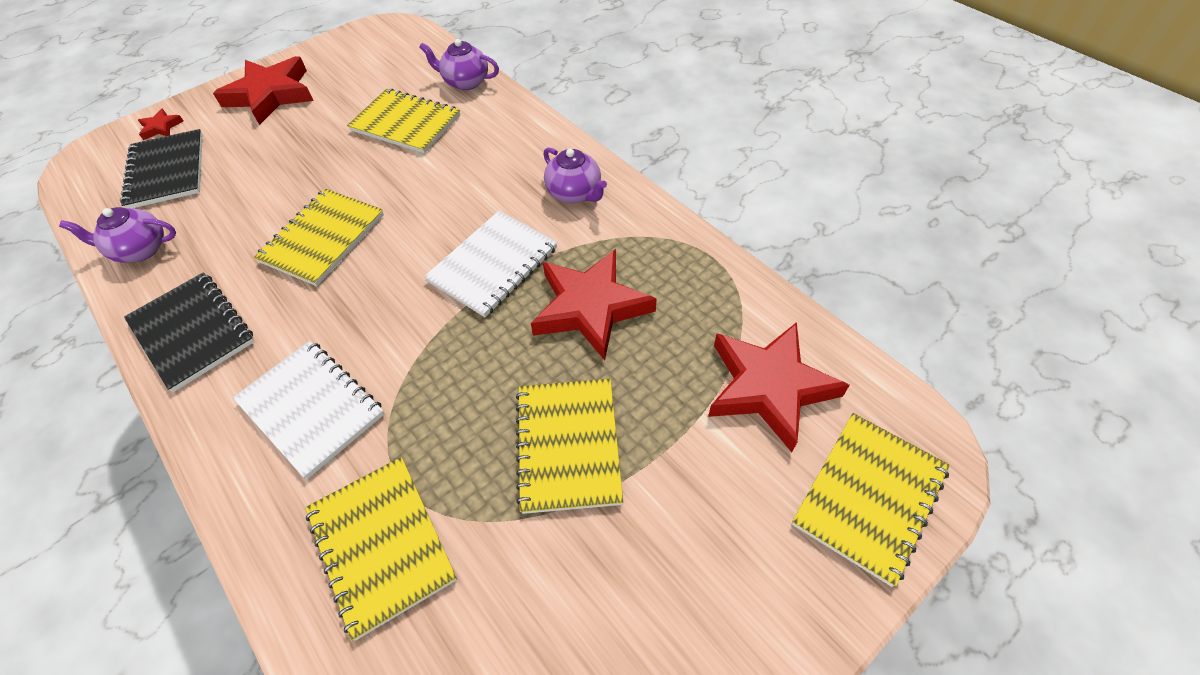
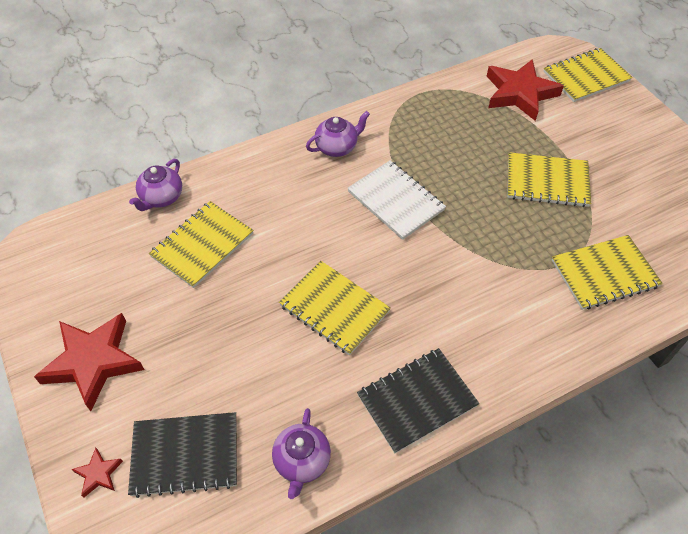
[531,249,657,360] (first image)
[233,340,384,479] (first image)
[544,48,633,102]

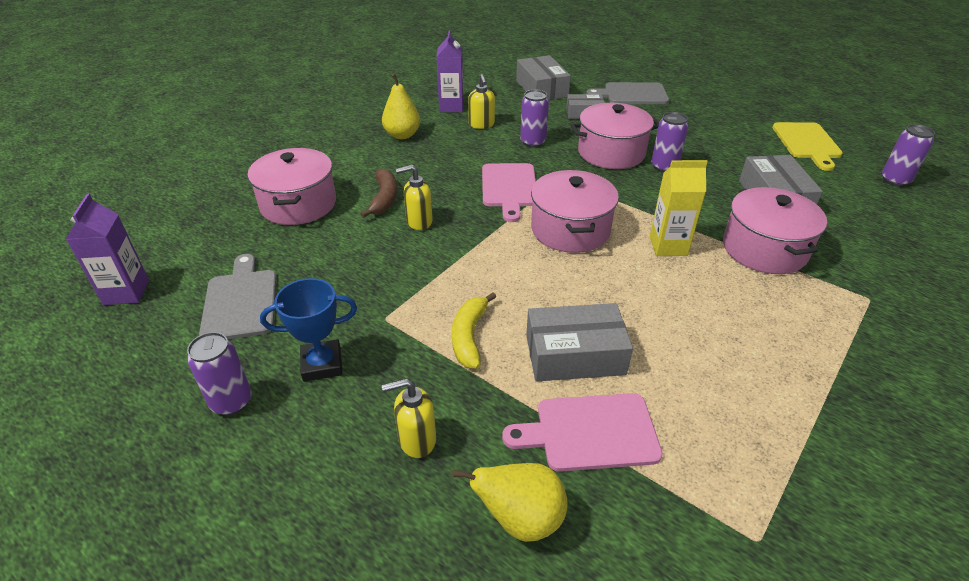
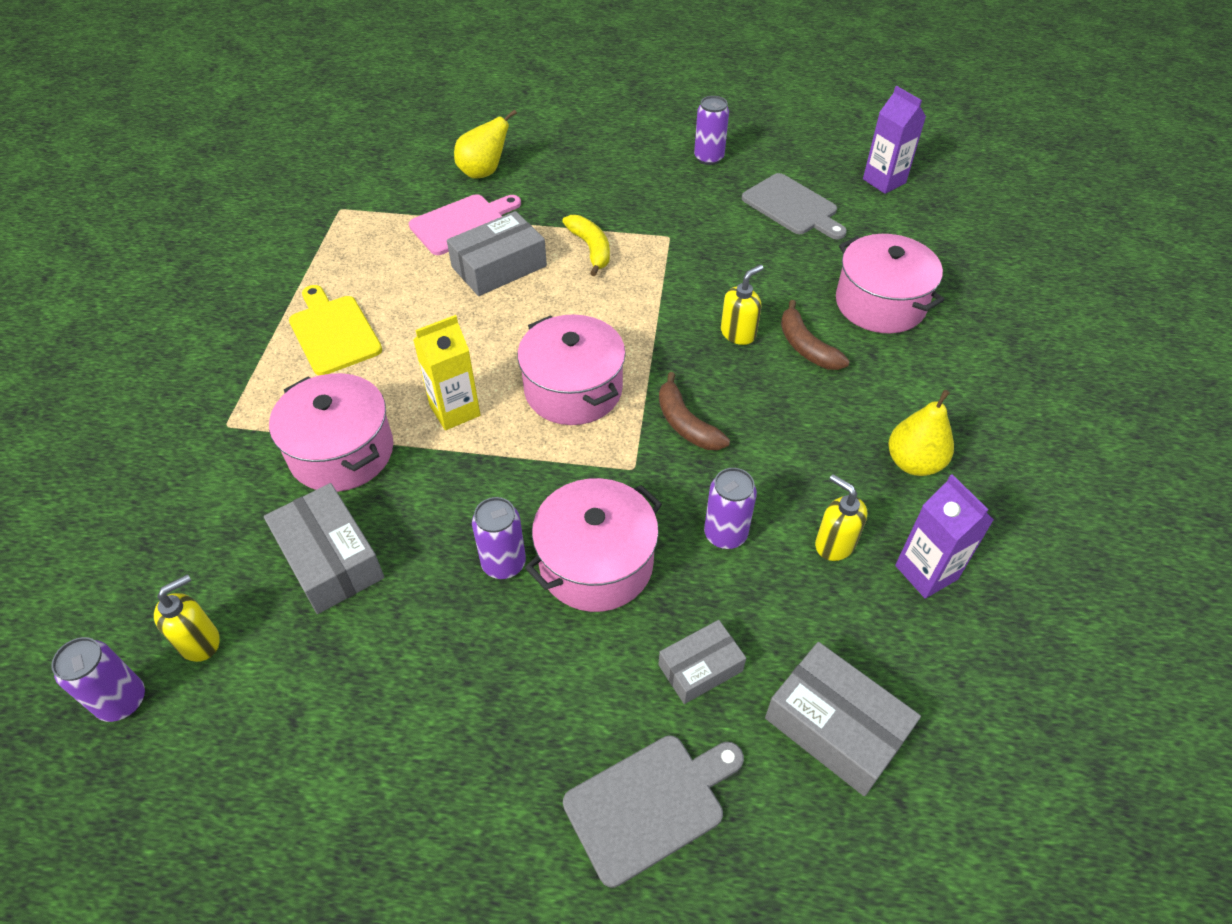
[289,285,382,375]
[659,372,730,450]
[260,278,357,382] (first image)
[154,574,220,662]

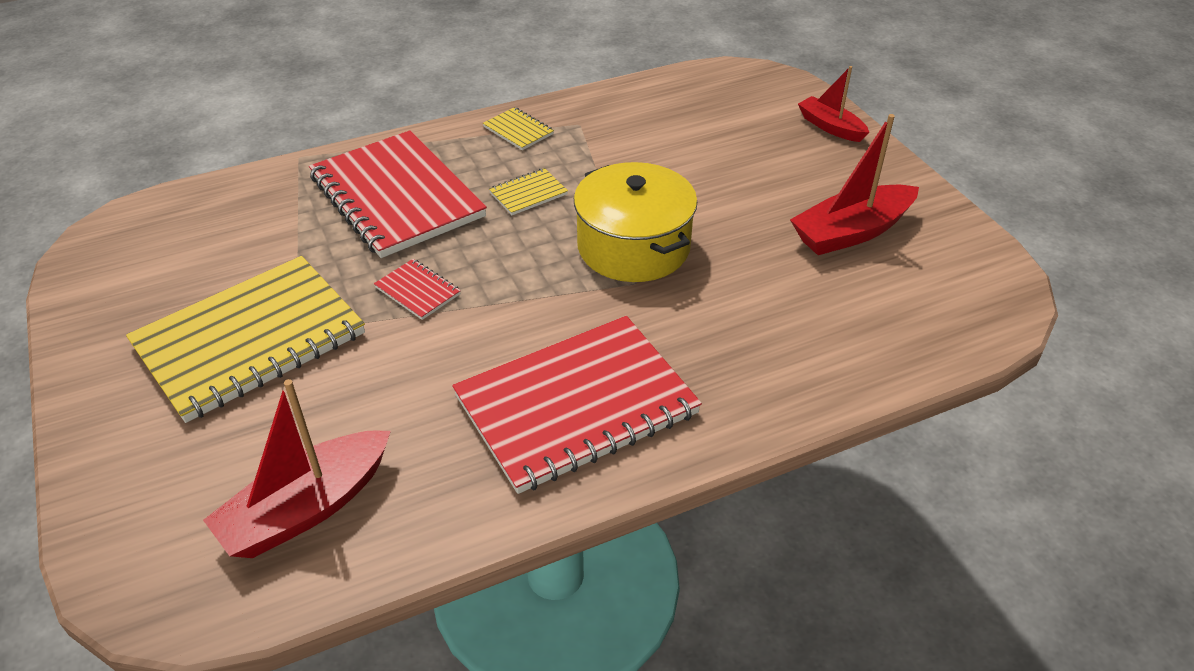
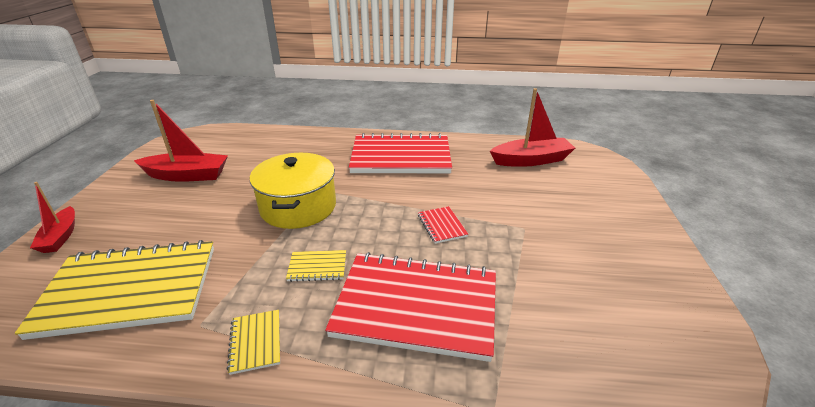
[325,252,496,362]
[15,240,214,340]

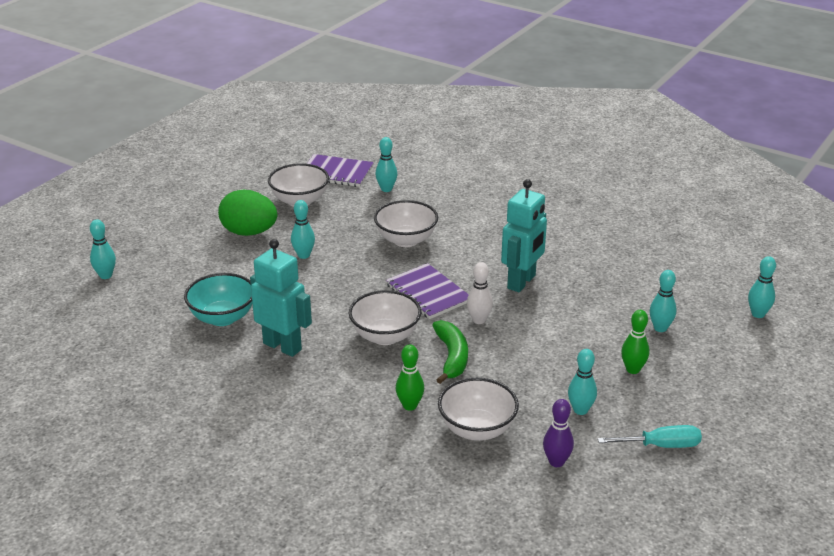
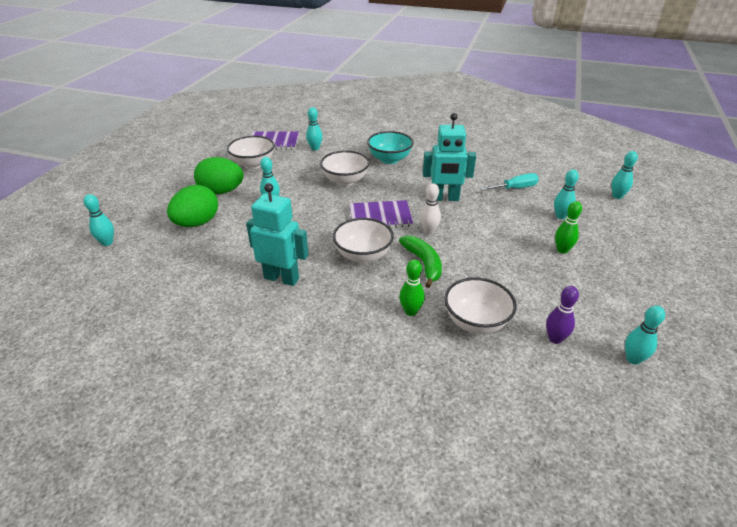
[423,113,476,201]
[350,200,413,228]
[367,131,414,164]
[625,305,665,365]
[480,173,539,191]
[167,185,218,227]

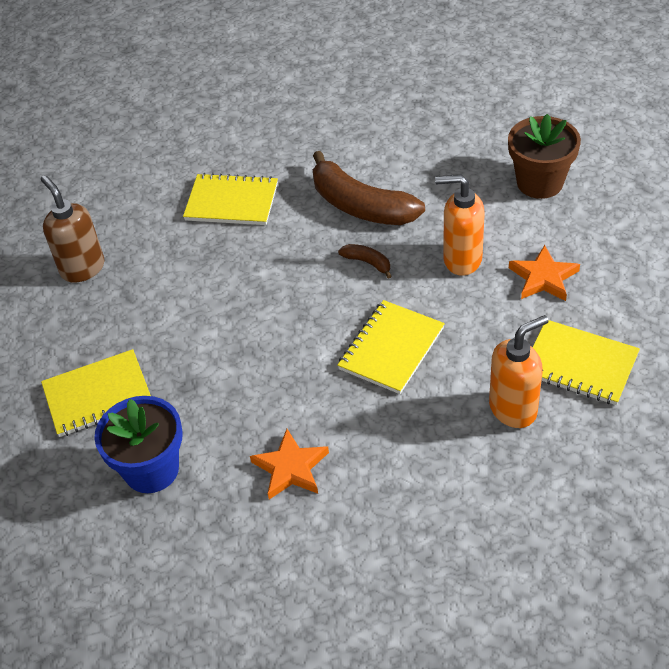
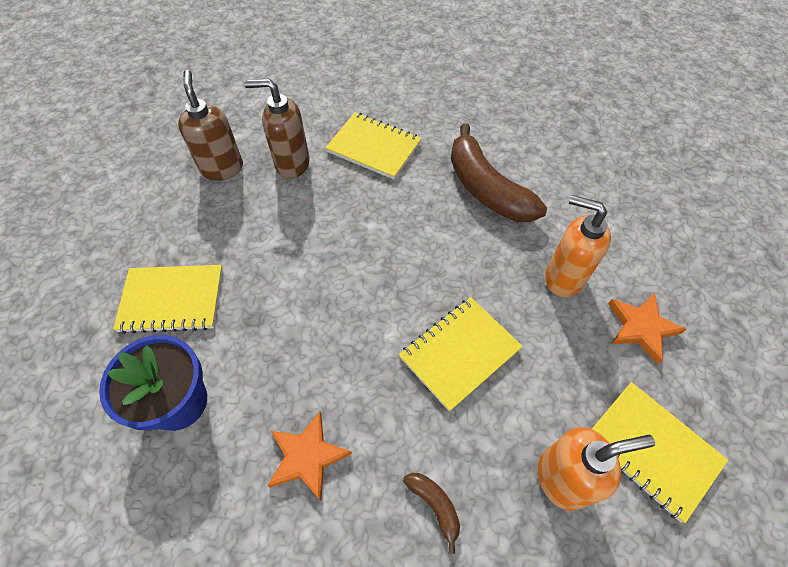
[508,114,581,199] (first image)
[403,473,460,554]
[244,78,310,179]

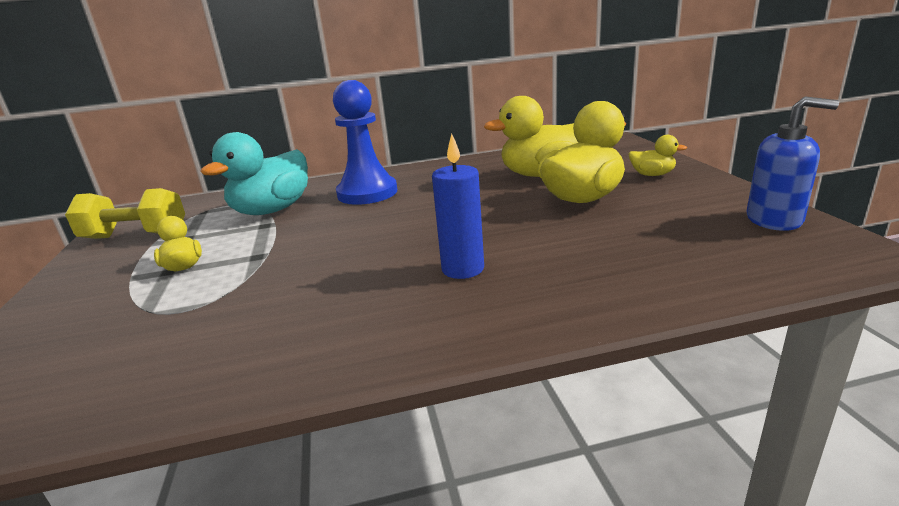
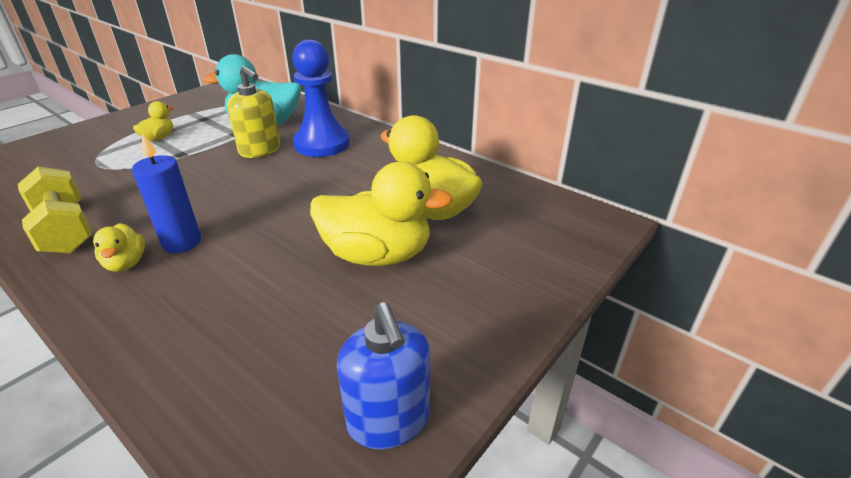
[93,223,145,272]
[18,166,92,254]
[227,66,280,158]

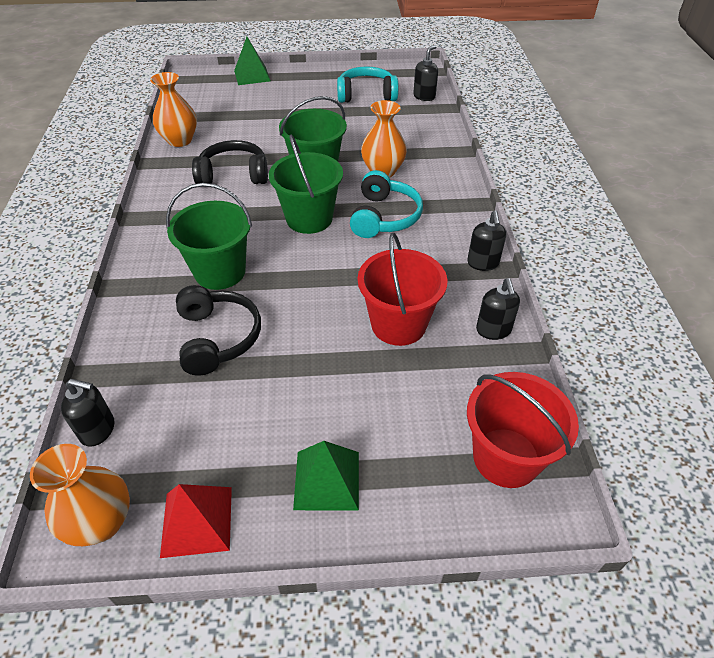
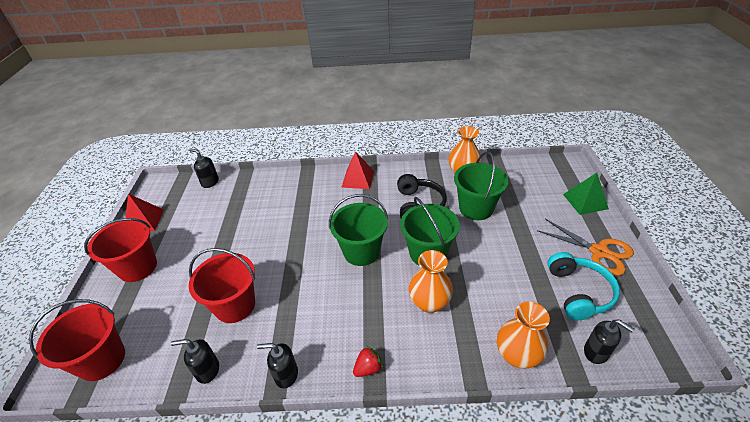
[350,170,423,238] (first image)
[454,151,508,220]
[176,285,261,376] (first image)
[189,148,219,188]
[84,218,157,282]
[497,302,550,369]
[342,151,374,189]
[537,219,634,276]
[353,346,384,377]

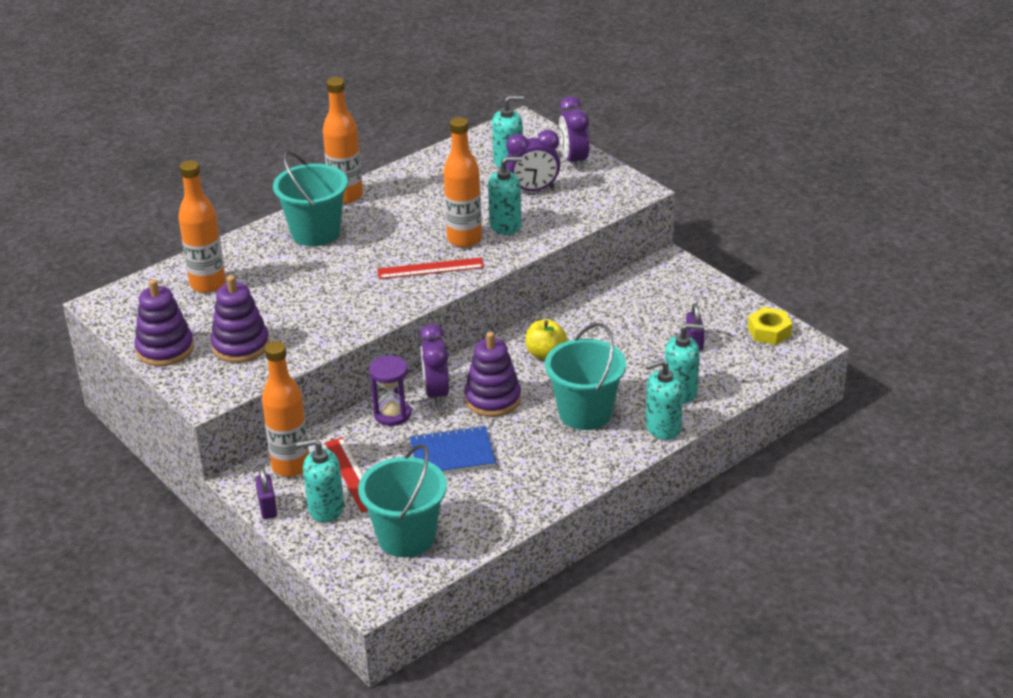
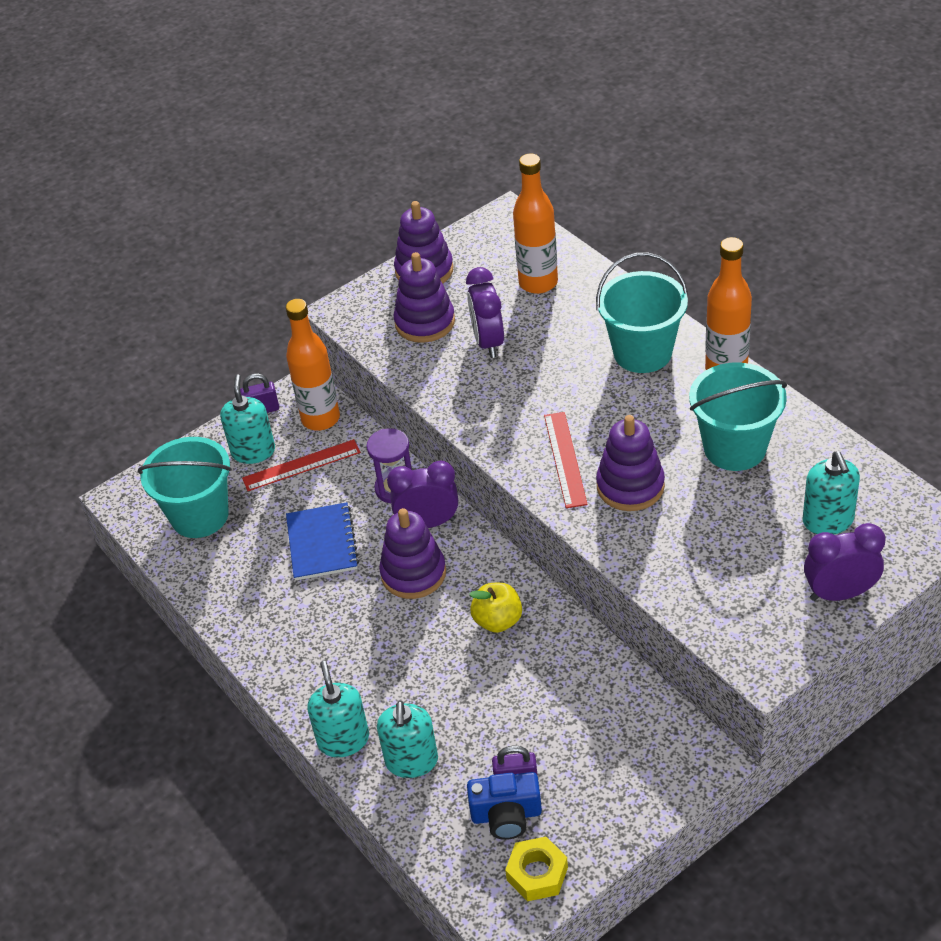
[596,415,665,511]
[466,267,504,358]
[488,157,522,235] (first image)
[689,362,787,471]
[467,772,542,840]

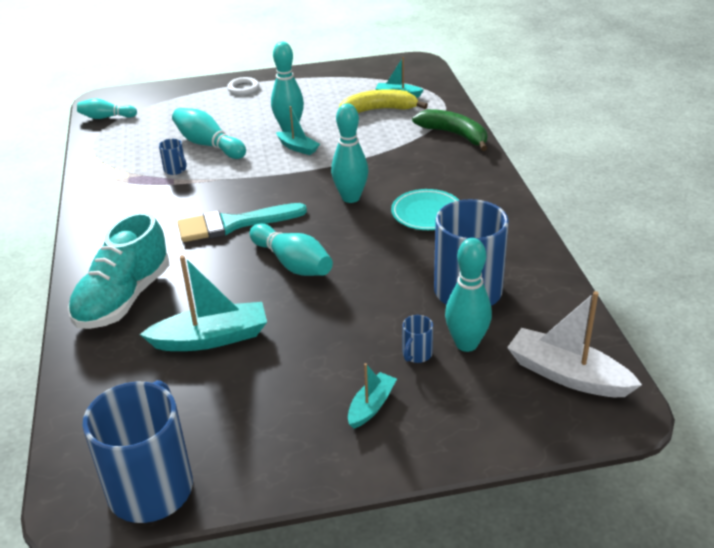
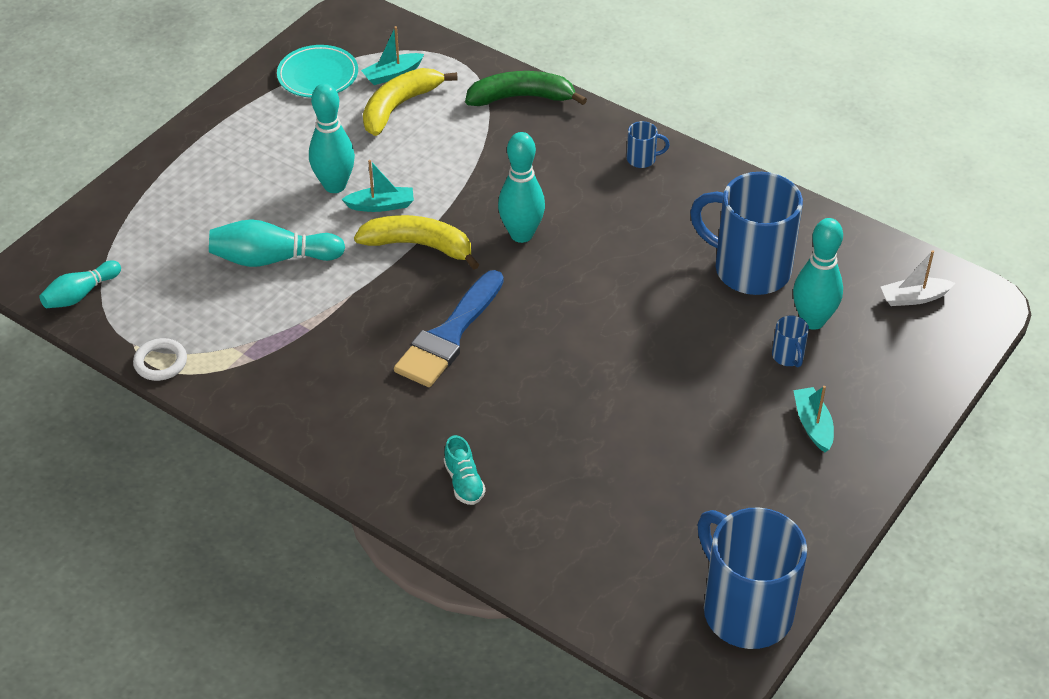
[133,338,187,381]
[627,121,670,168]
[277,45,358,98]
[394,270,504,387]
[444,435,486,505]
[250,223,333,276] (first image)
[139,255,267,351] (first image)
[881,250,955,306]
[354,215,480,270]

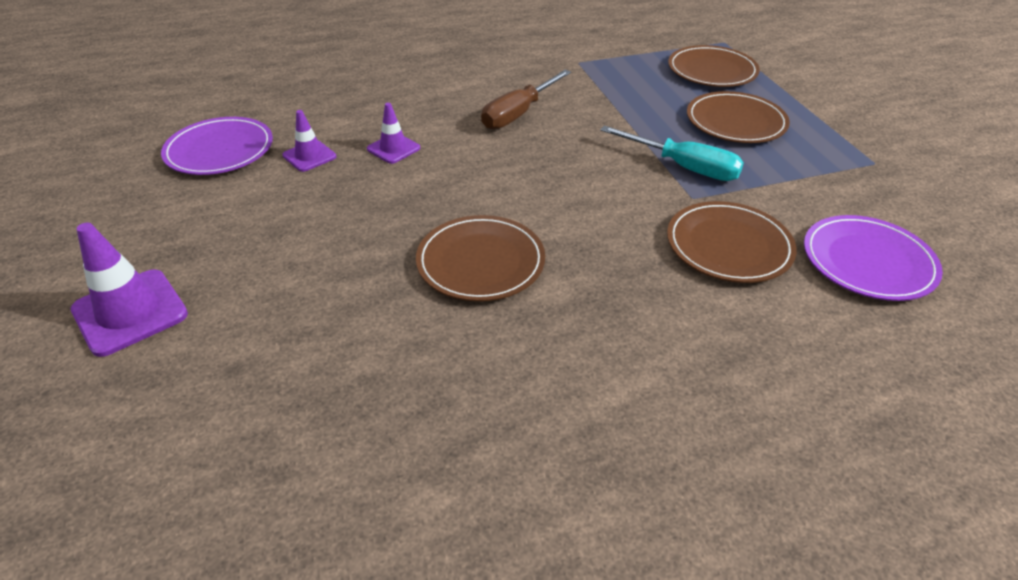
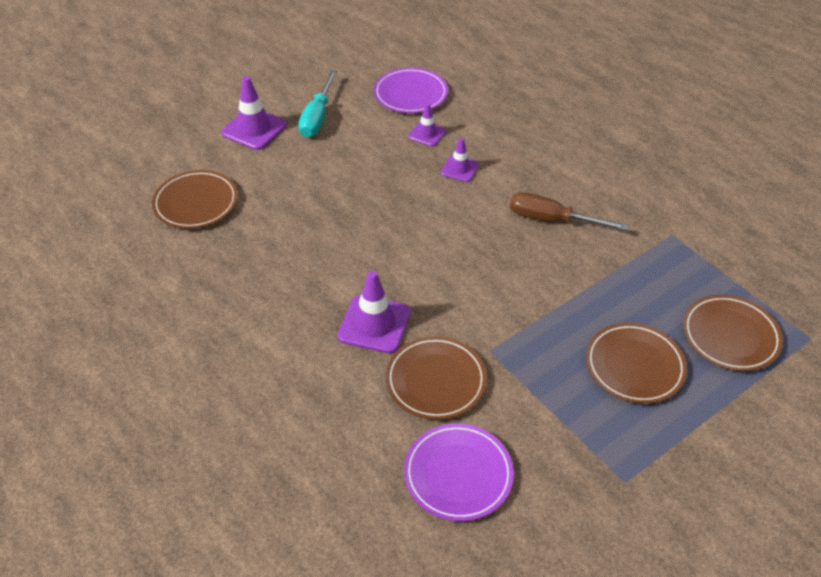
[298,70,337,137]
[152,170,238,229]
[338,271,411,353]

